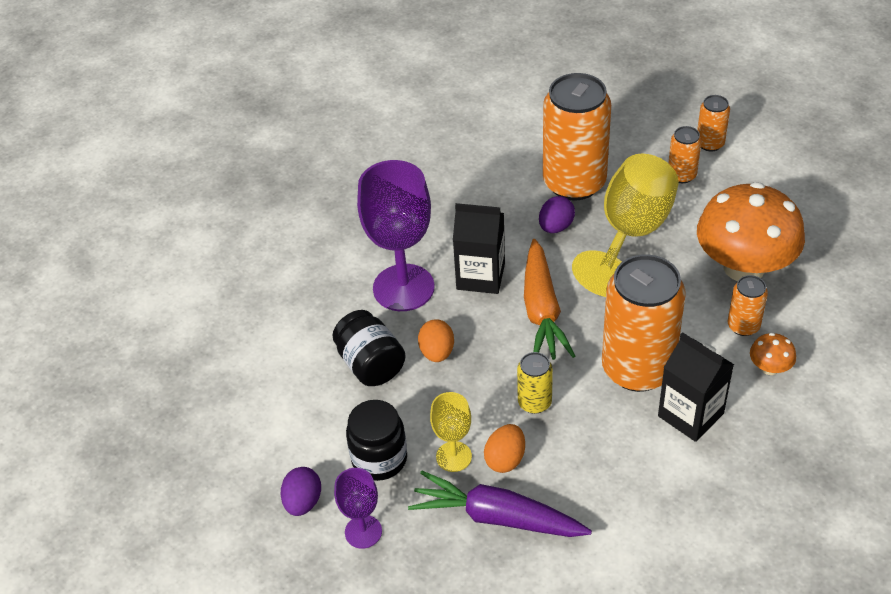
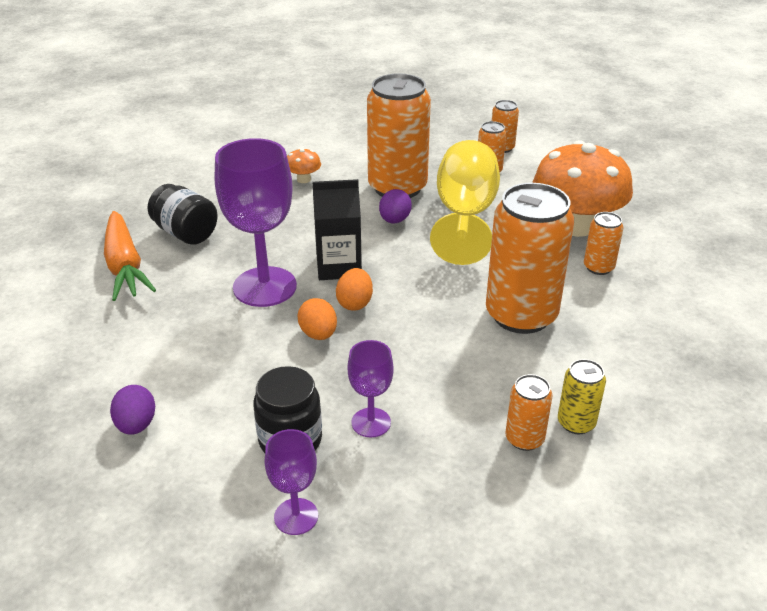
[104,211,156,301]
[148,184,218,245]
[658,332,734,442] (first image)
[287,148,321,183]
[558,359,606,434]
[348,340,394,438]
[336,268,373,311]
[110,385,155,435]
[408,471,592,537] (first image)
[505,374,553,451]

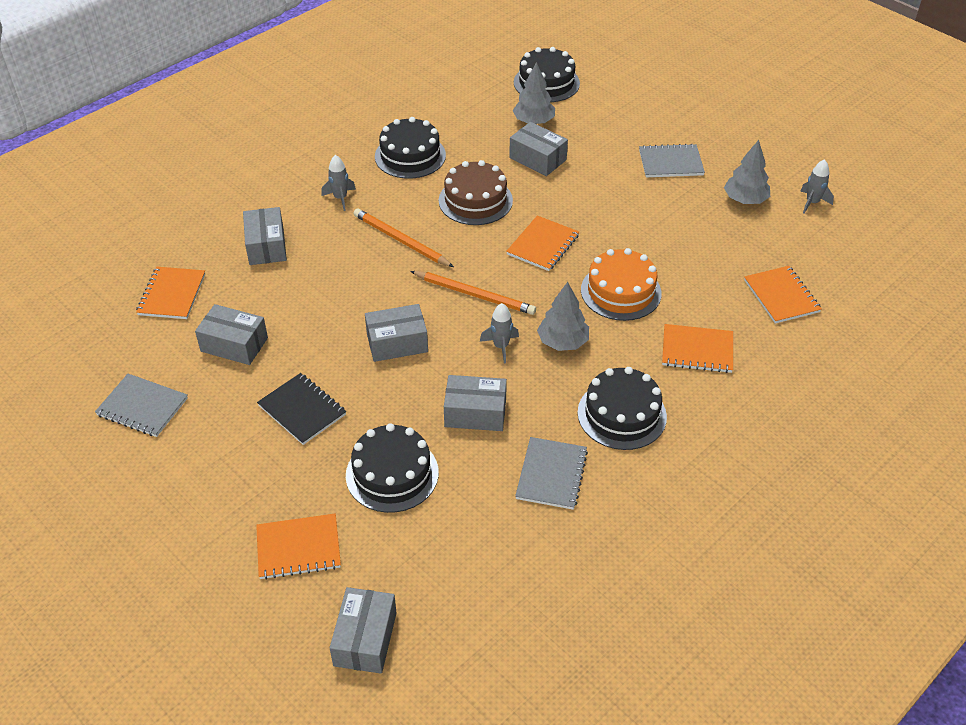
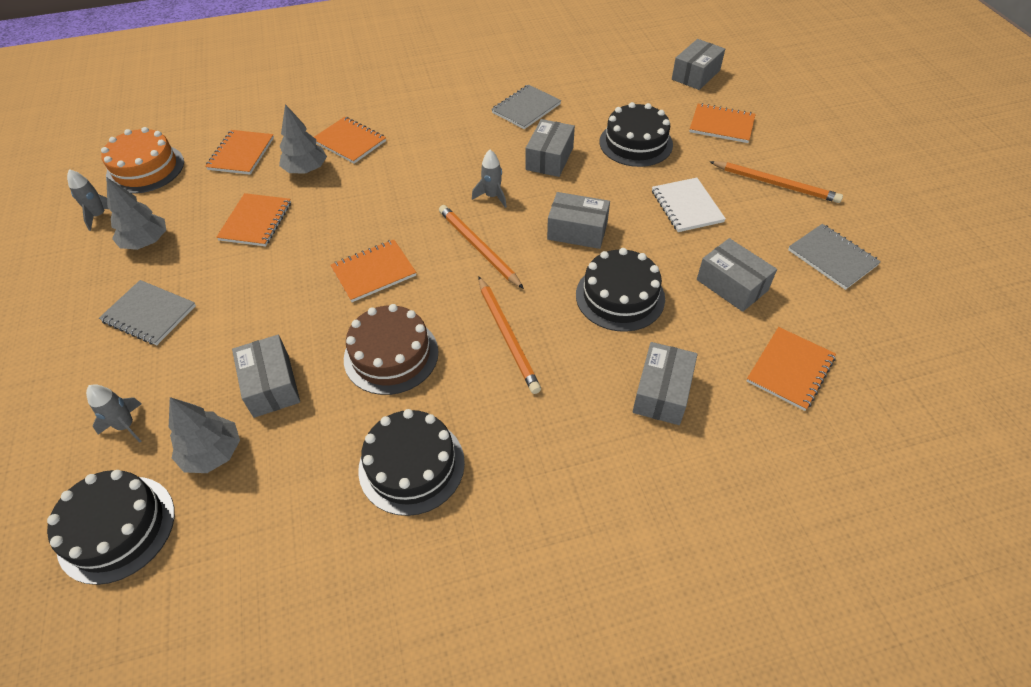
[86,384,142,443]
[101,127,184,194]
[279,104,327,174]
[576,248,665,332]
[652,178,726,232]
[526,119,575,177]
[709,161,843,203]
[216,193,291,246]

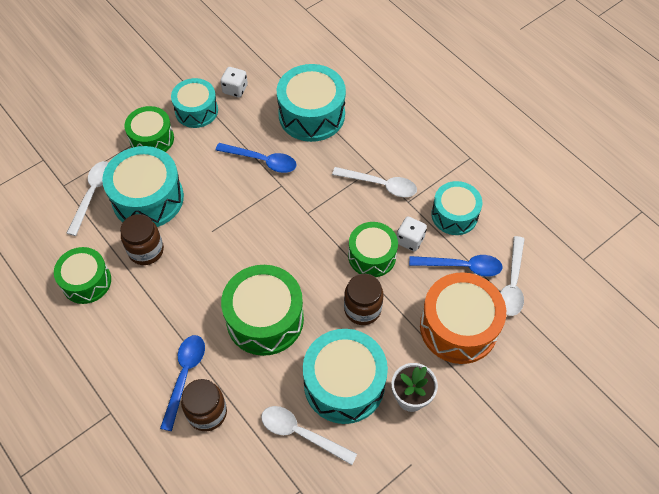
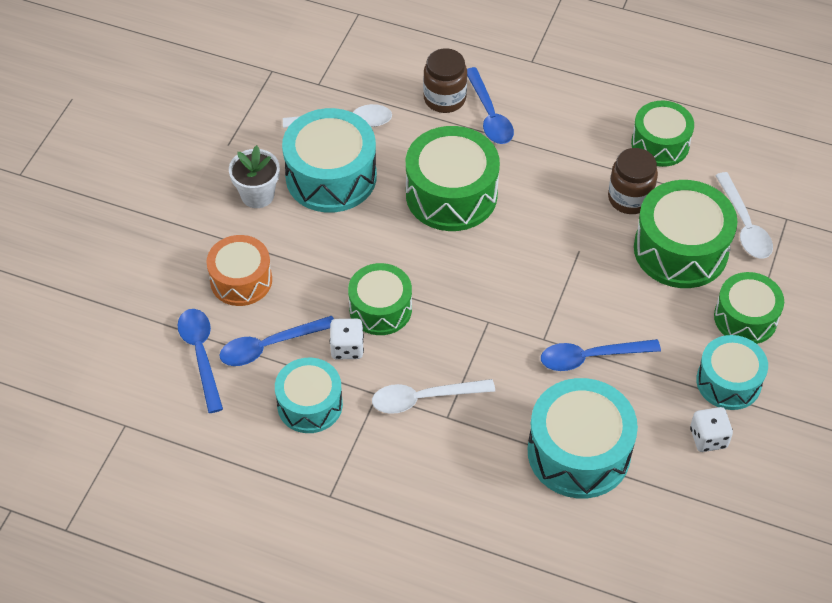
[634,180,738,288]
[178,309,223,413]
[206,235,272,306]
[344,274,383,325] (first image)

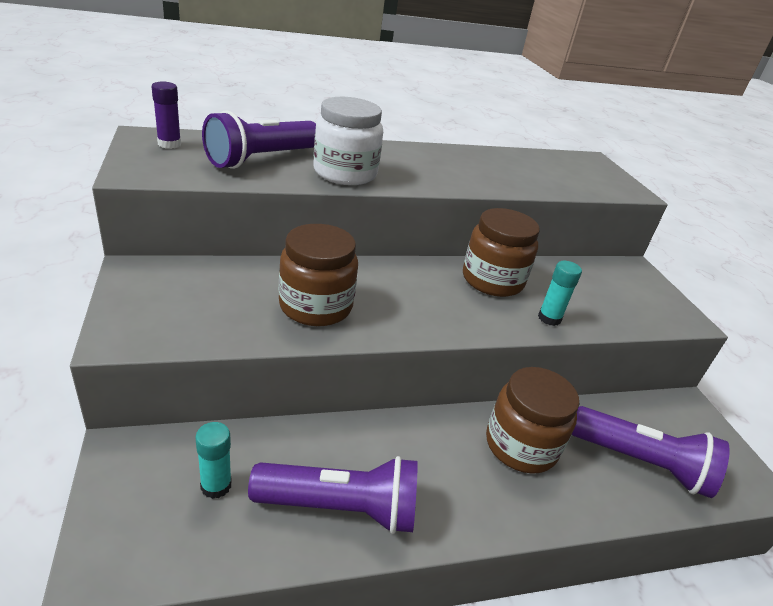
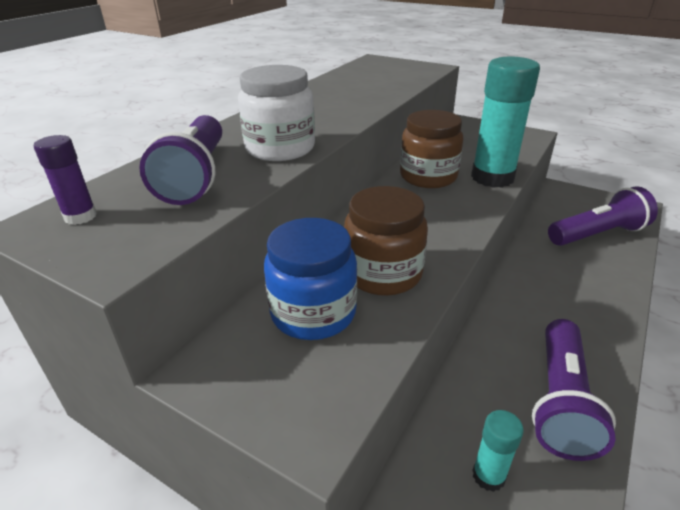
[471,57,540,188]
[486,367,579,474] (first image)
[532,319,616,461]
[264,218,357,340]

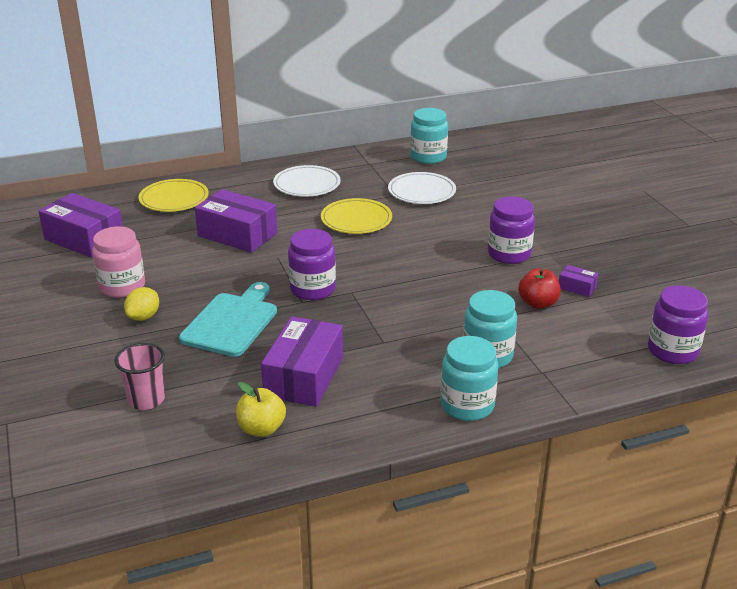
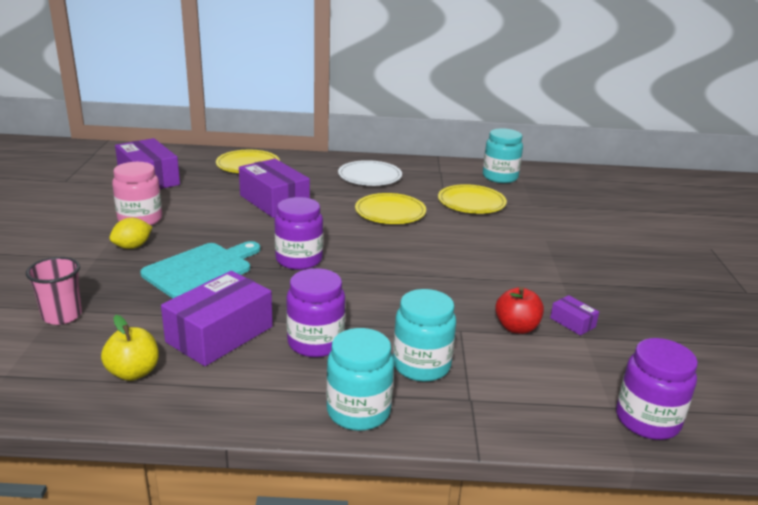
[438,184,507,214]
[286,268,345,357]

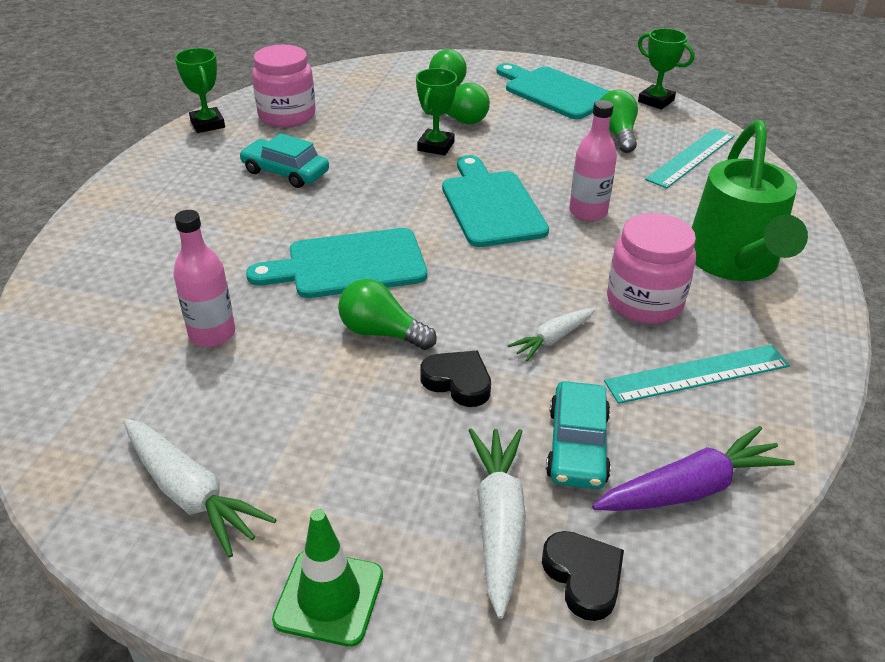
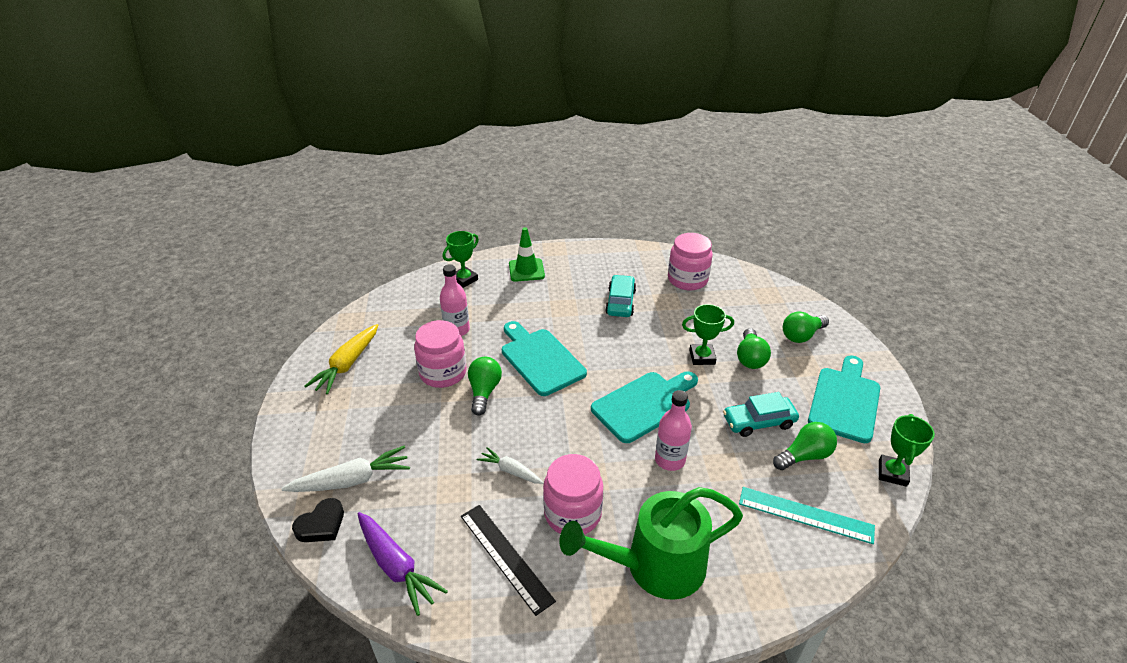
[443,231,479,288]
[461,505,556,616]
[420,351,491,407] (first image)
[723,392,799,437]
[305,324,378,394]
[509,227,545,282]
[414,320,467,388]

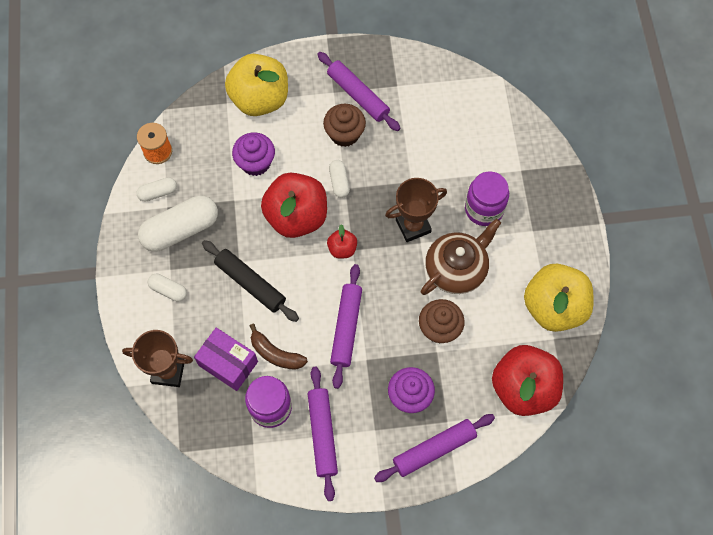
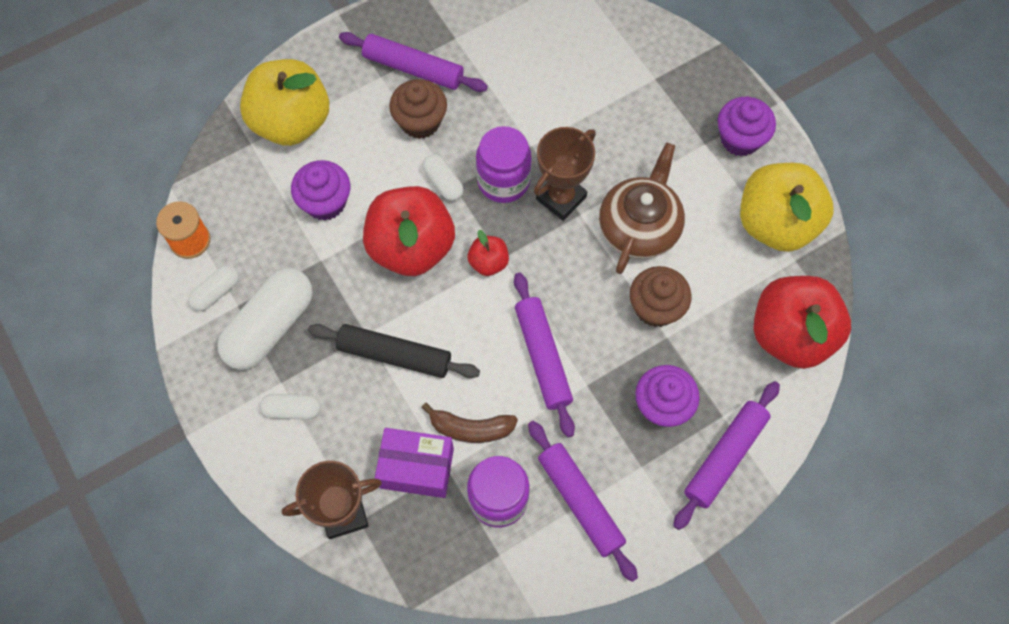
[476,126,532,203]
[718,97,776,156]

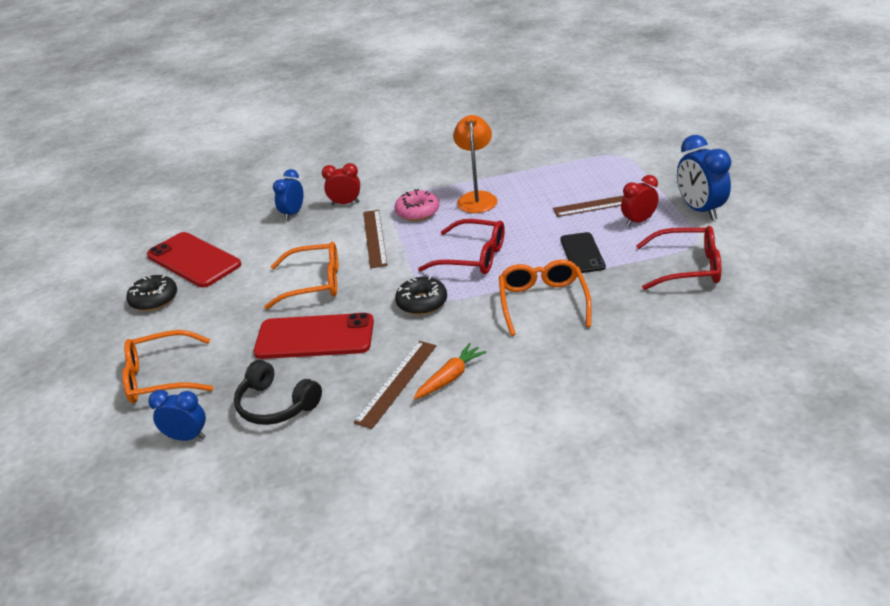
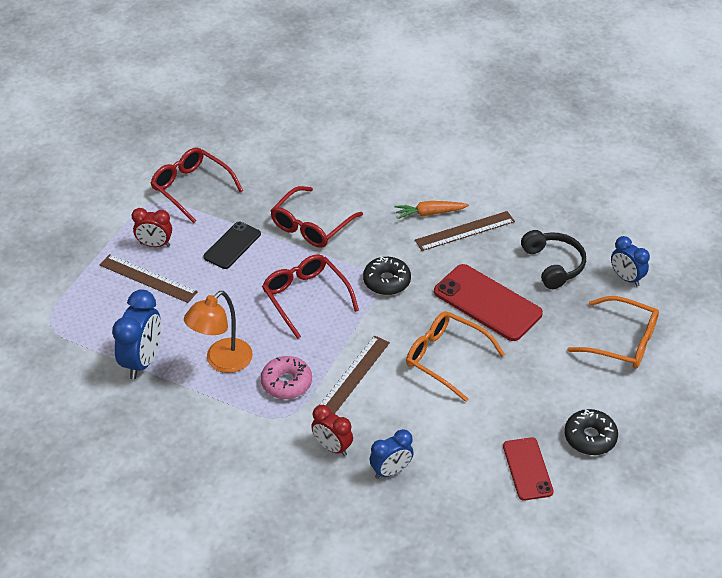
[112,289,161,379]
[503,437,554,501]
[270,186,363,248]

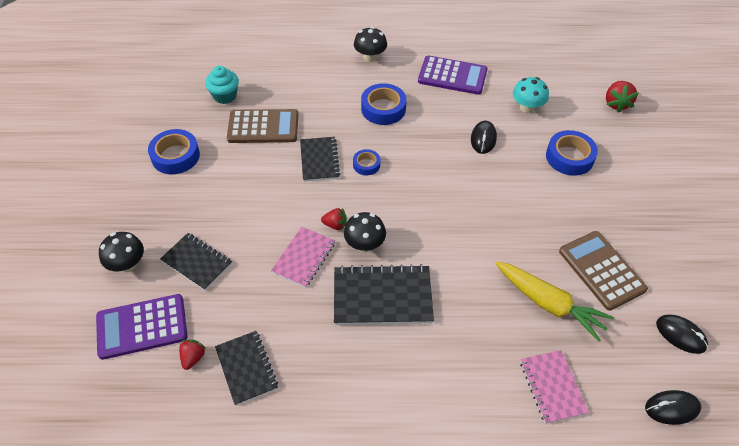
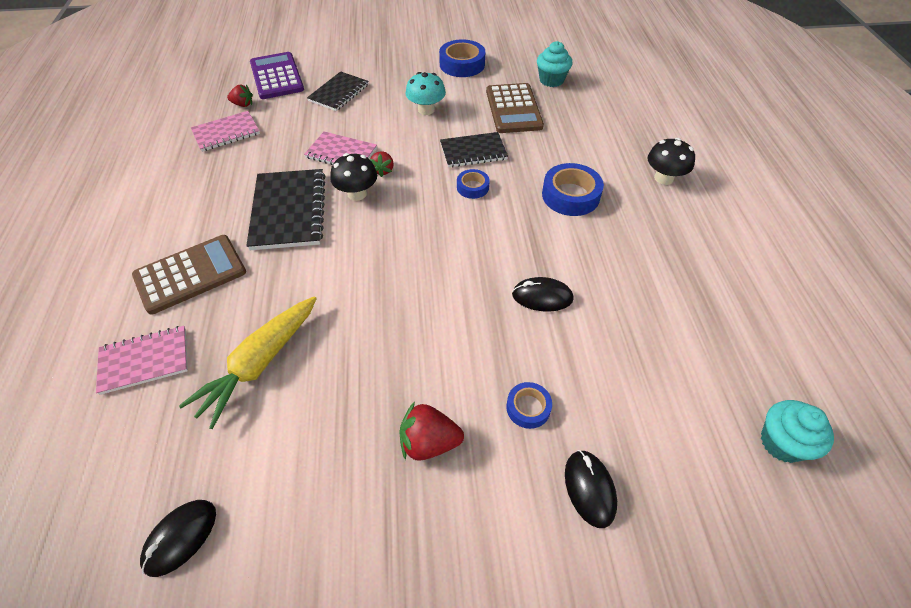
[418,55,488,95] (first image)
[406,72,446,115]
[399,401,464,461]
[506,382,552,429]
[132,235,246,315]
[99,232,144,272] (first image)
[191,111,260,152]
[565,450,617,528]
[761,400,834,463]

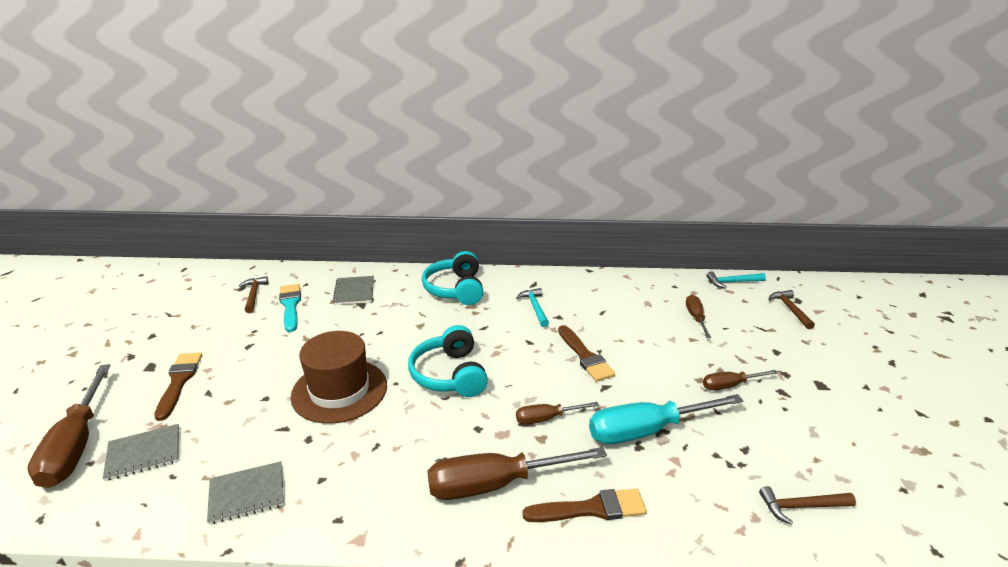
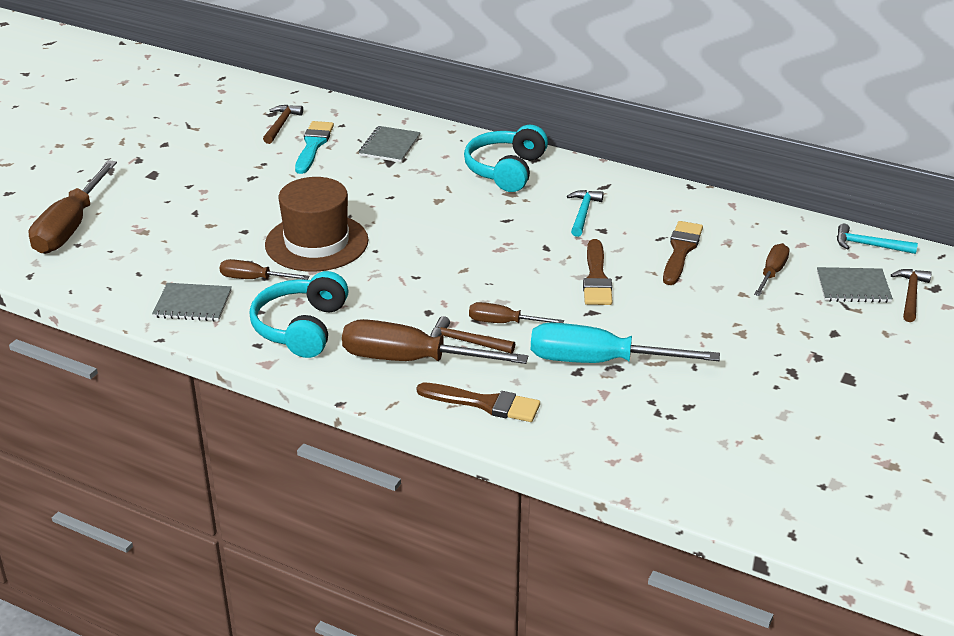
[249,271,349,358]
[663,221,703,285]
[220,259,310,280]
[817,267,893,303]
[430,316,515,354]

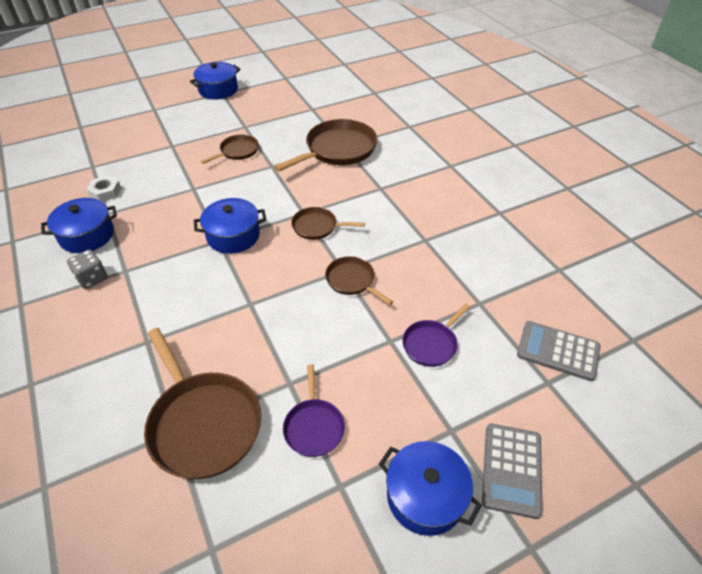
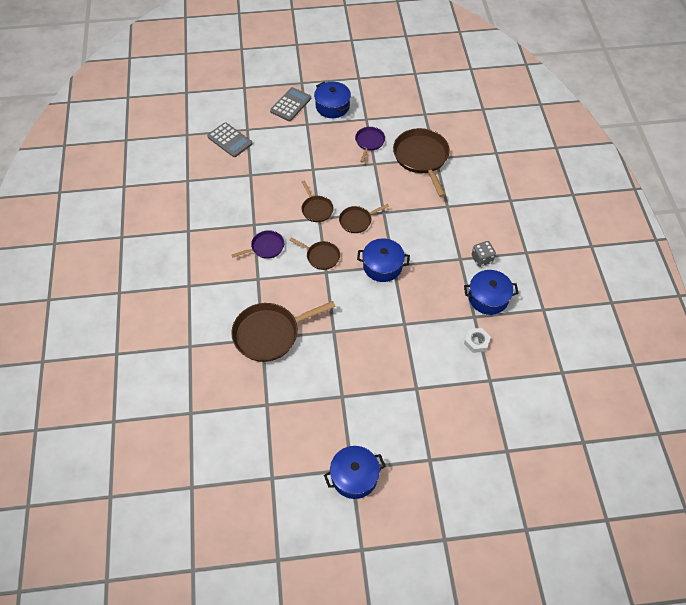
[339,204,389,233]
[232,230,284,259]

